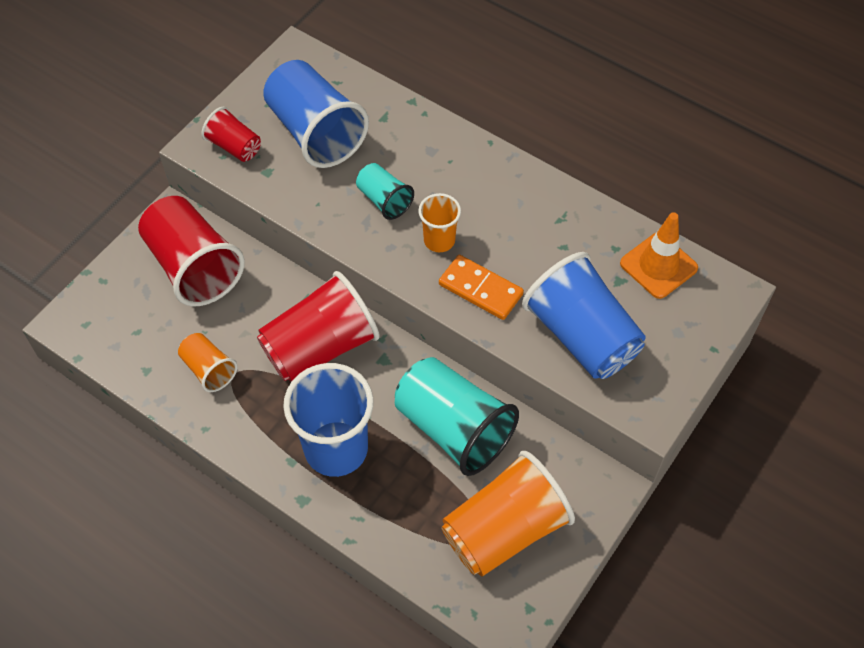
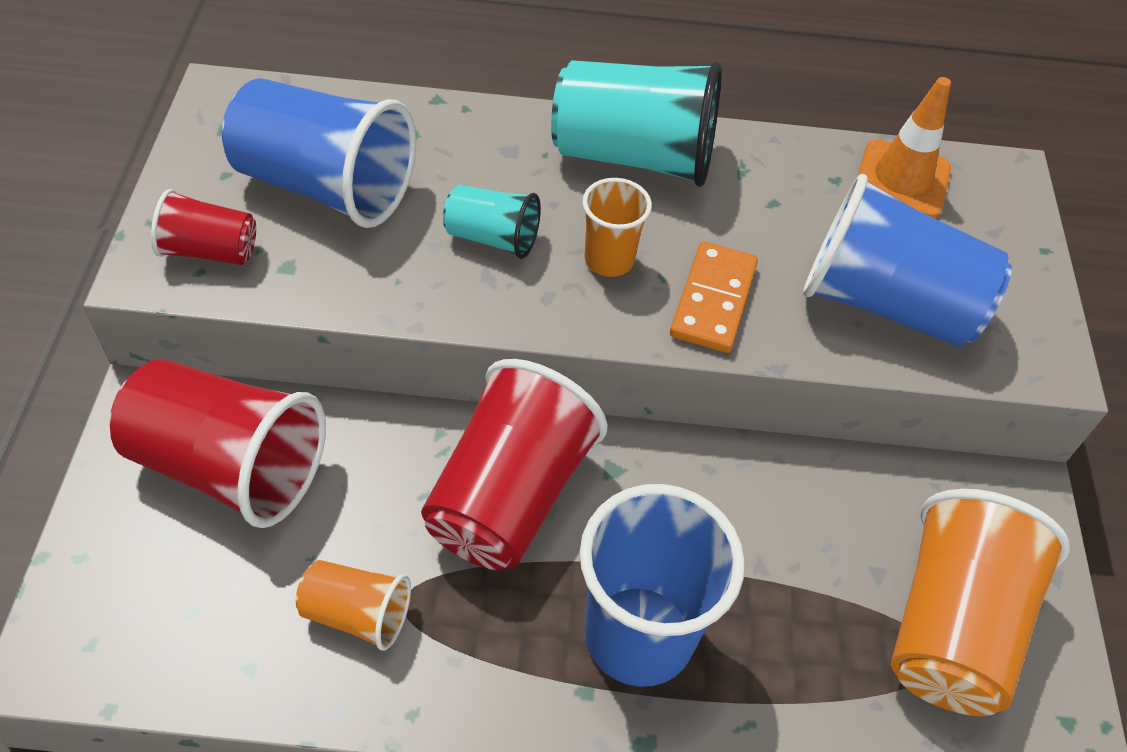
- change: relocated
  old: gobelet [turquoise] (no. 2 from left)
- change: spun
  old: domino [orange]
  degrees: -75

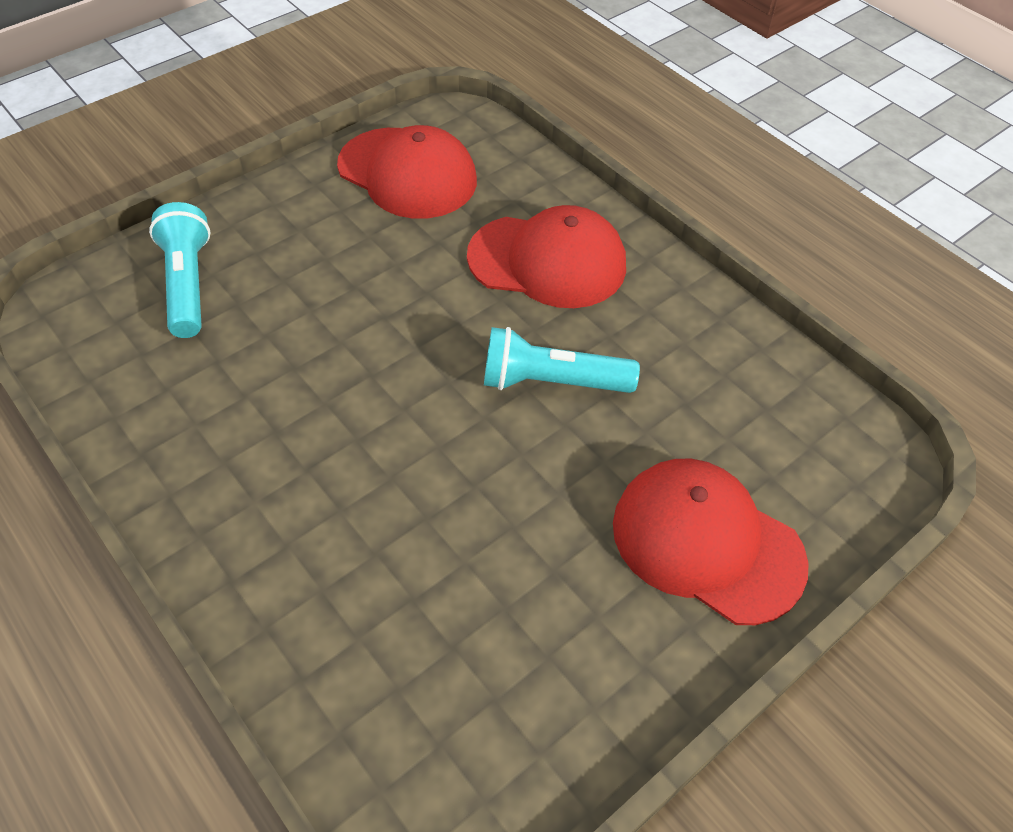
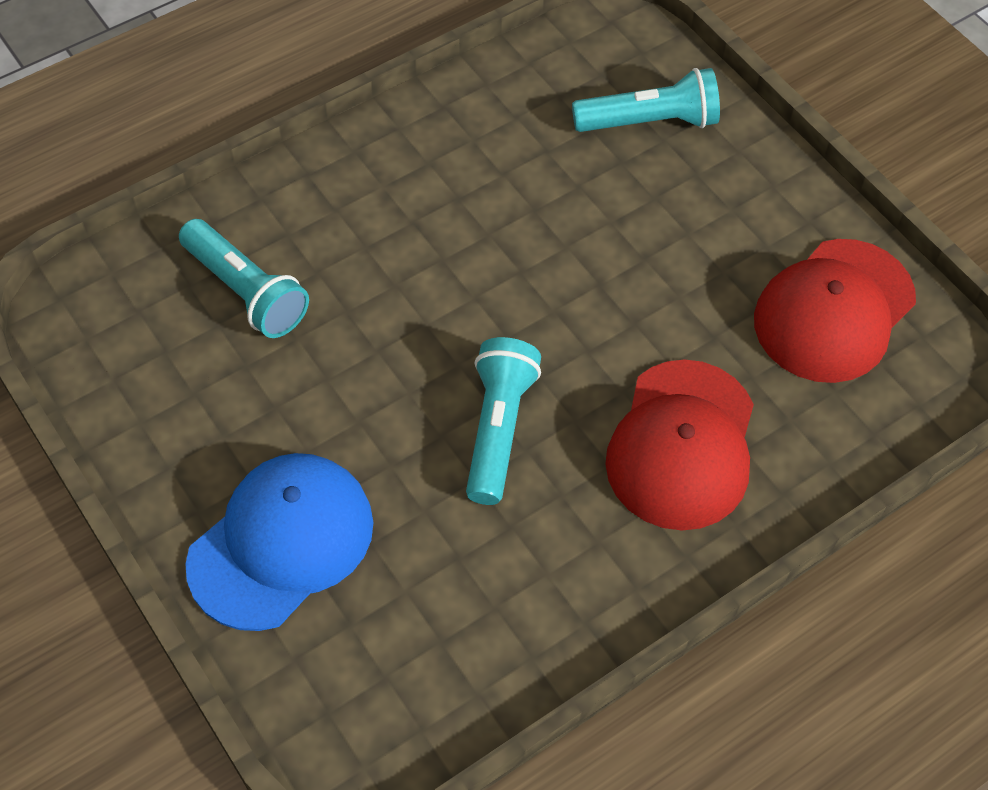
- change: appeared
  new: lampe de poche [turquoise] (no. 1 from left)
- change: colour
  old: casquette [rouge] (no. 3 from left)
  new: casquette [bleu]

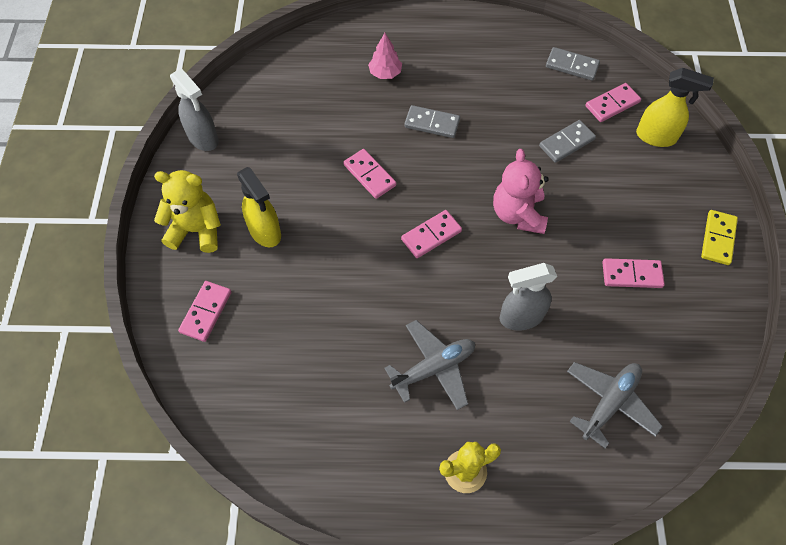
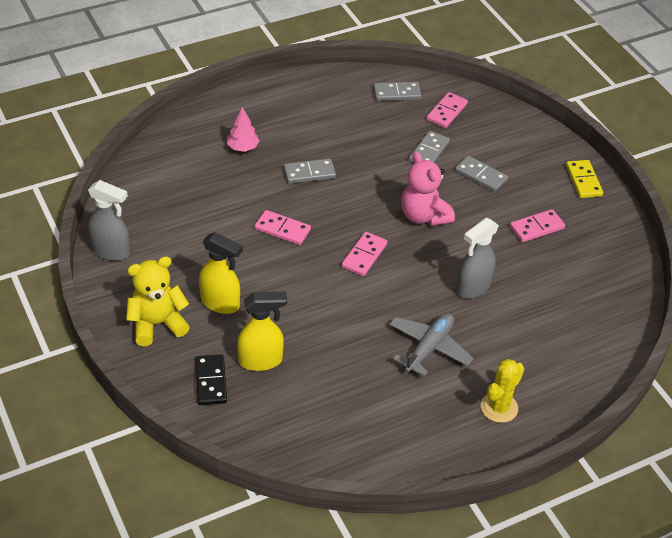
- change: colour
  old: domino [rose] (no. 1 from left)
  new: domino [noir]
- change: relocated
  old: vaporisateur [jaune] (no. 2 from left)
- change: appeared
  new: domino [gris] (no. 4 from left)
- change: missing
  old: avion [gris] (no. 2 from left)

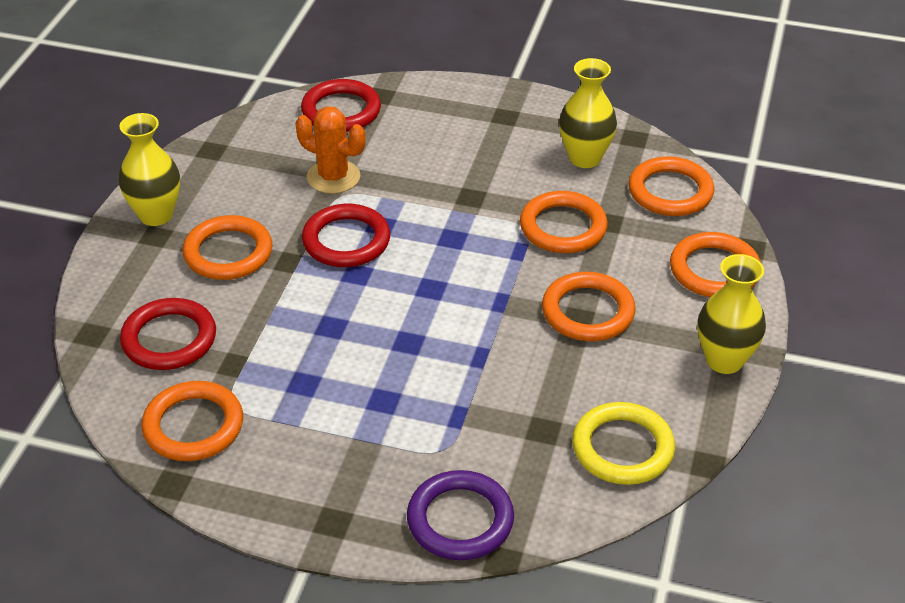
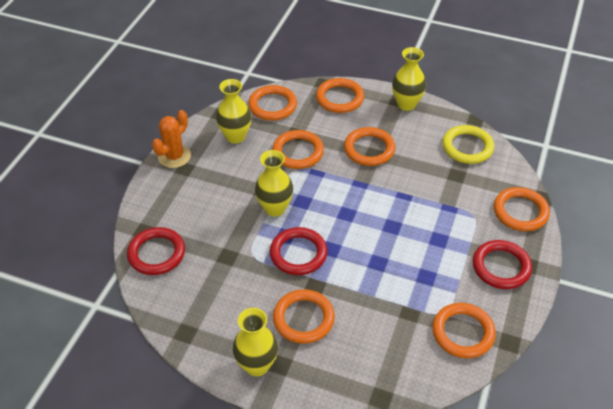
- change: relocated
  old: cactus [orange]
- change: appeared
  new: vase [jaune] (no. 3 from left)
- change: relocated
  old: anneau [rouge] (no. 1 from left in the first image)
  new: anneau [rouge] (no. 3 from left)
- change: colour
  old: anneau [violet]
  new: anneau [orange] (no. 7 from left)

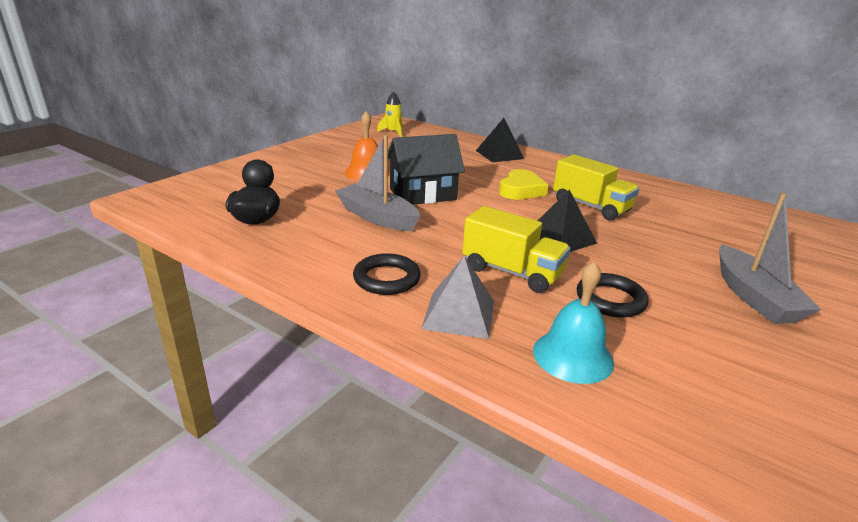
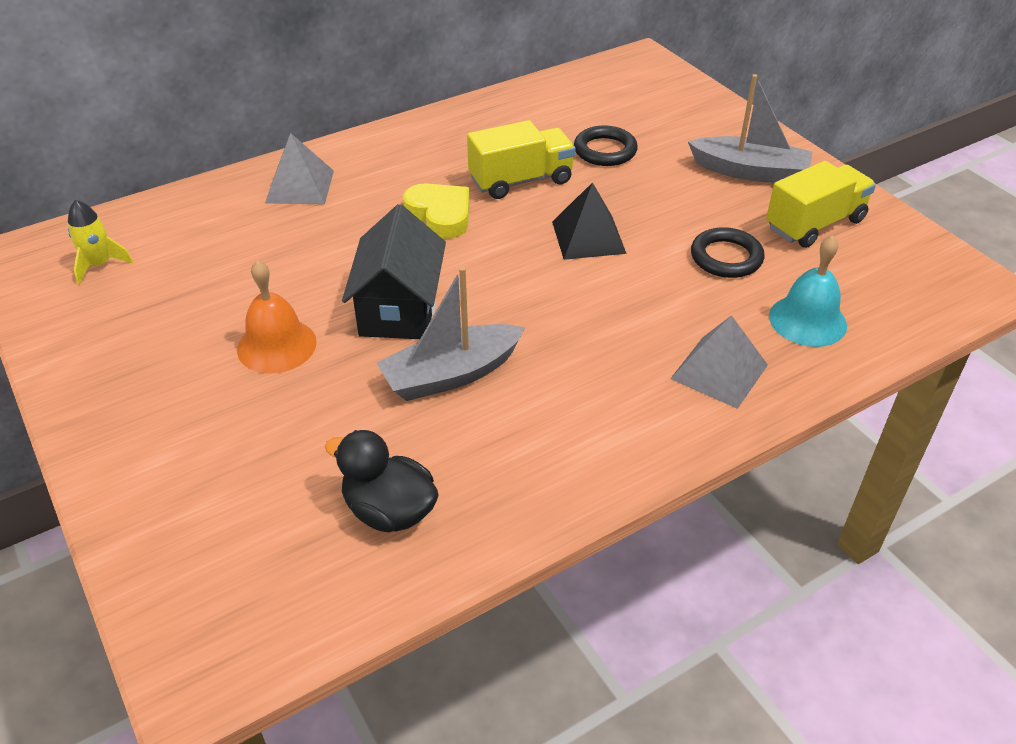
- change: colour
  old: pyramide [noir] (no. 1 from left)
  new: pyramide [gris] (no. 1 from left)
- change: relocated
  old: anneau [noir] (no. 1 from left)
- change: relocated
  old: camion [jaune] (no. 1 from left in the first image)
  new: camion [jaune] (no. 2 from left)

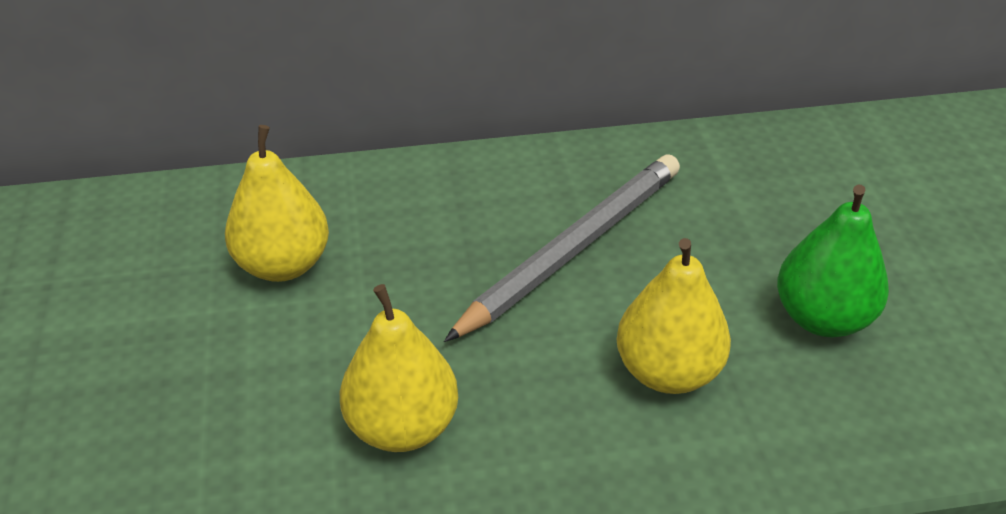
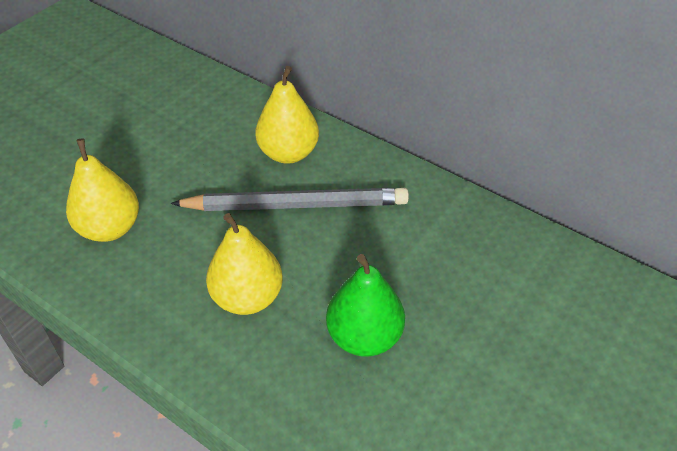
- change: relocated
  old: poire [jaune] (no. 1 from left in the first image)
  new: poire [jaune] (no. 3 from left)

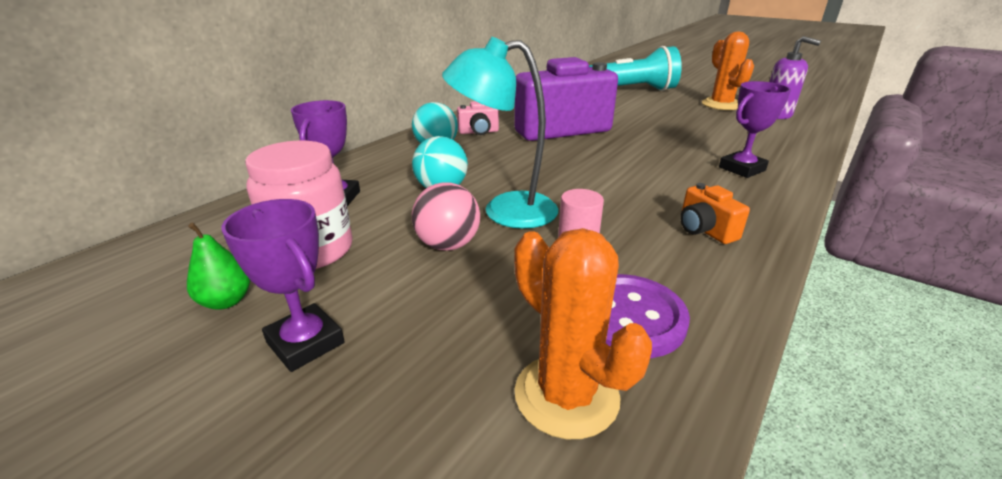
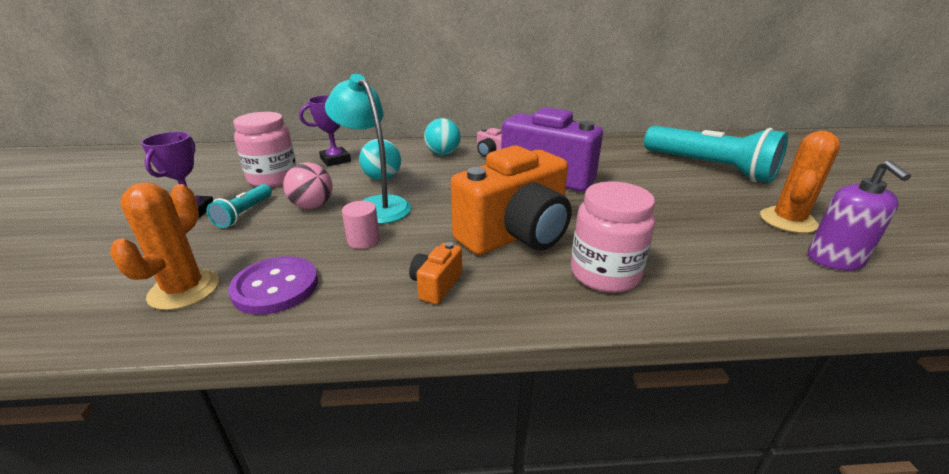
- change: appeared
  new: lampe de poche [turquoise] (no. 1 from left)
- change: appeared
  new: appareil photo [orange] (no. 2 from left)
- change: exchanged
  old: trophée [violet] (no. 3 from left)
  new: bocal [rose] (no. 2 from left)
- change: missing
  old: poire [vert]

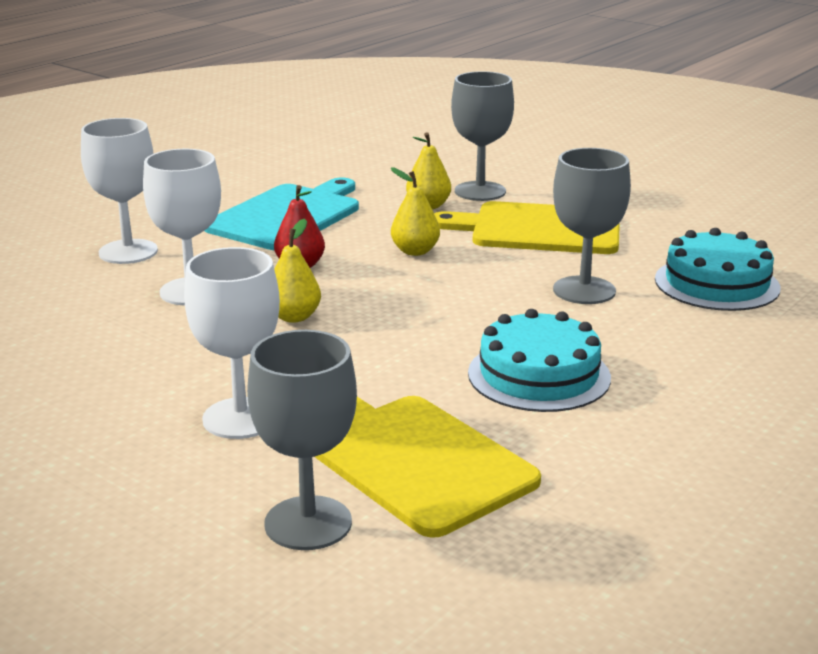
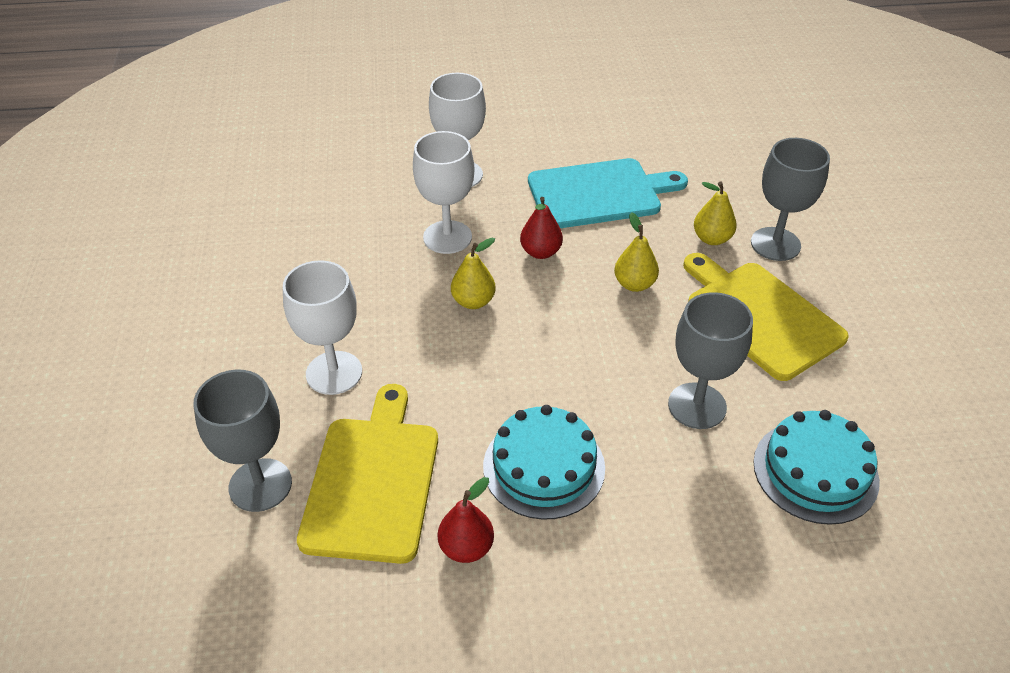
- change: appeared
  new: poire [rouge] (no. 1 from left)

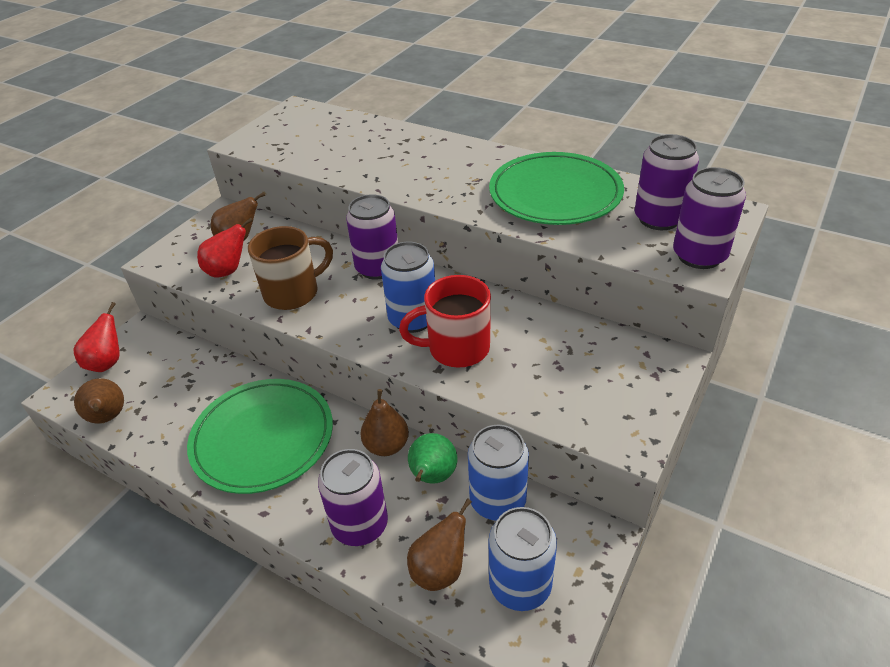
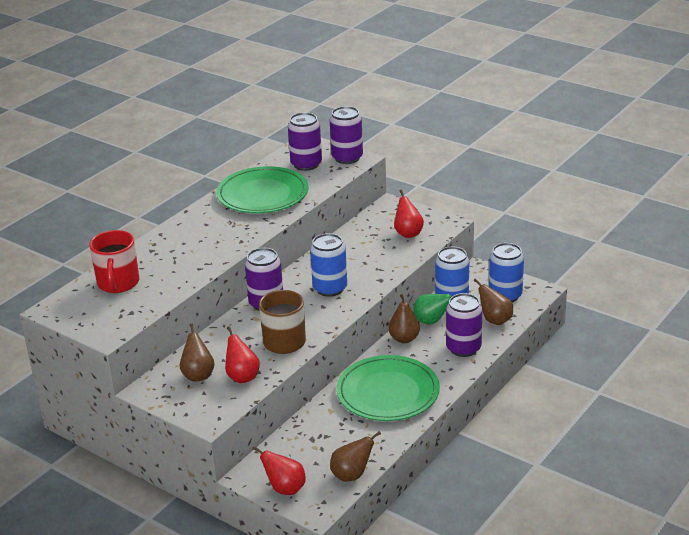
- change: relocated
  old: tasse [rouge]
- change: appeared
  new: poire [rouge] (no. 3 from left)

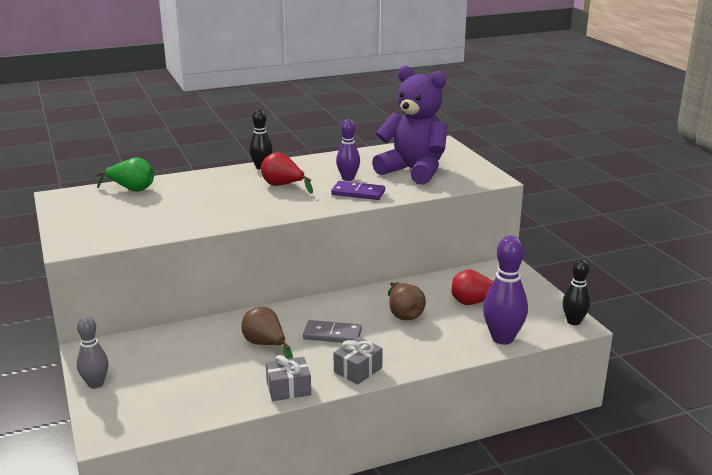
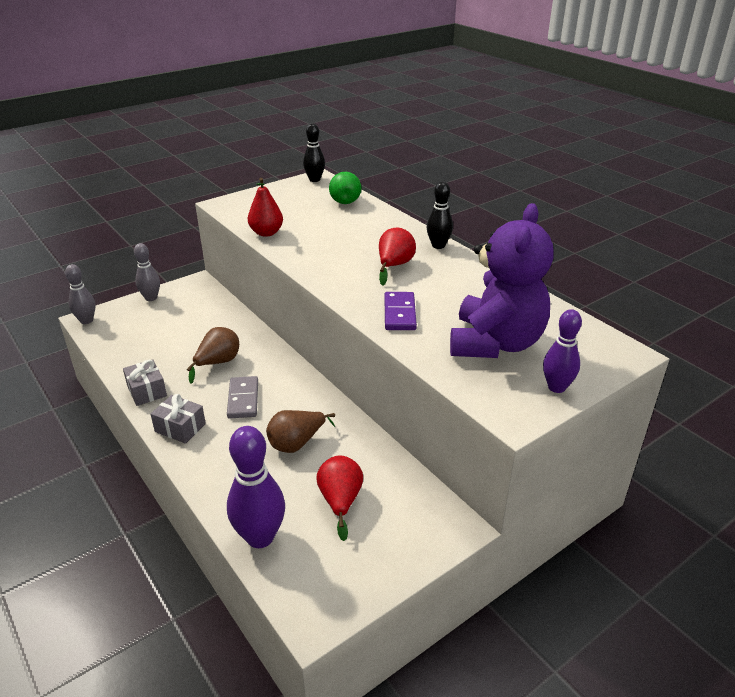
- change: appeared
  new: quille [gris] (no. 1 from left)
- change: appeared
  new: poire [rouge] (no. 1 from left)
- change: relocated
  old: quille [noir] (no. 2 from left in the first image)
  new: quille [noir] (no. 1 from left)
- change: relocated
  old: quille [violet] (no. 1 from left in the first image)
  new: quille [violet] (no. 2 from left)

